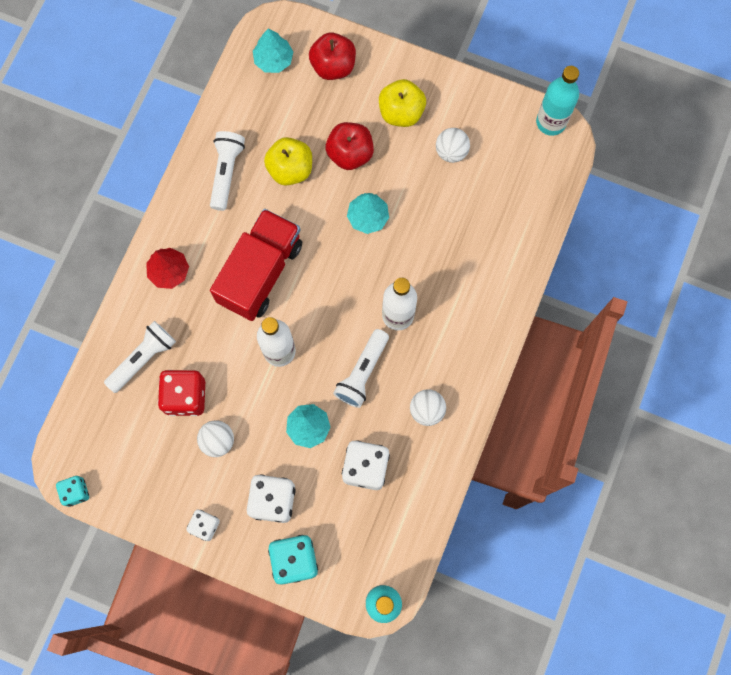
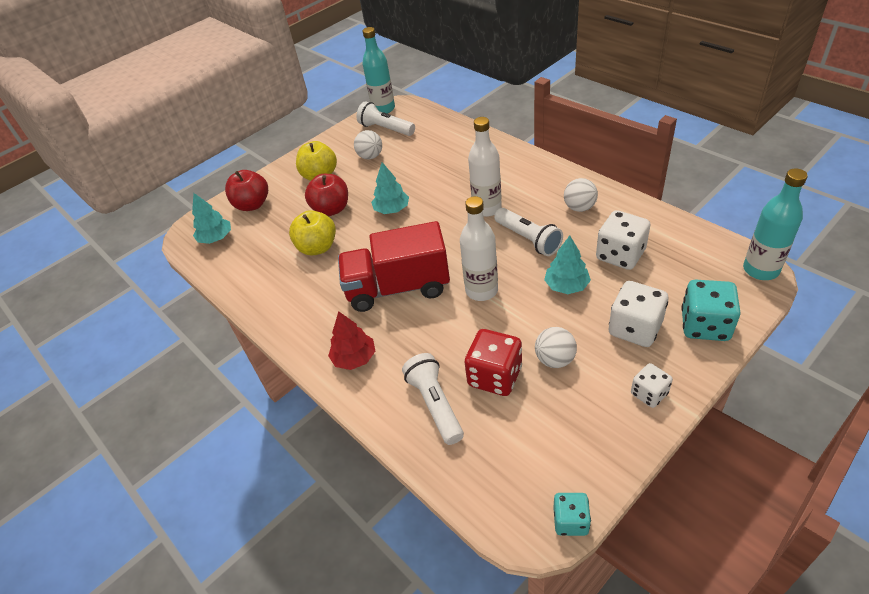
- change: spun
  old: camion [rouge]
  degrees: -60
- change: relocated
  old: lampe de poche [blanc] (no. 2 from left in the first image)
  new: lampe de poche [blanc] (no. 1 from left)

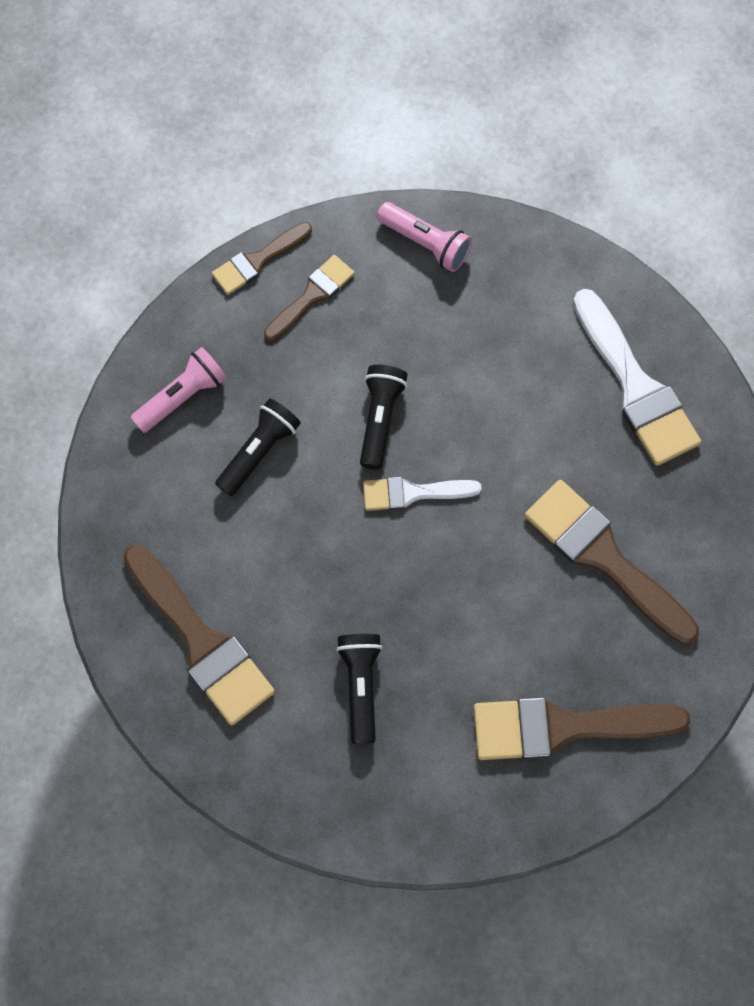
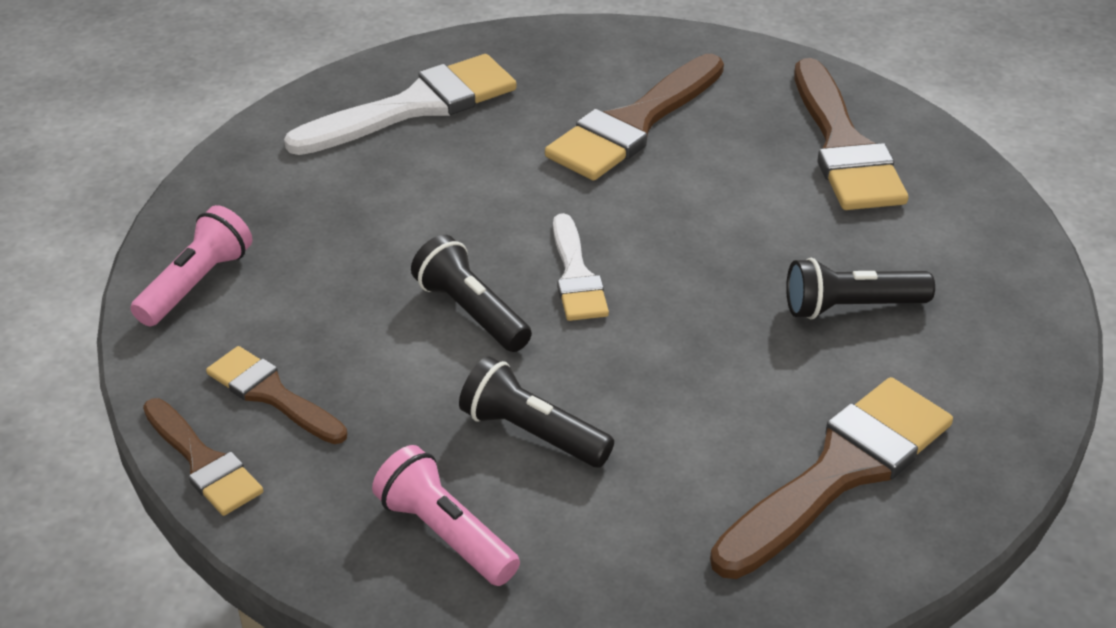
- change: spun
  old: lampe de poche [noir] (no. 3 from left in the first image)
  degrees: 45

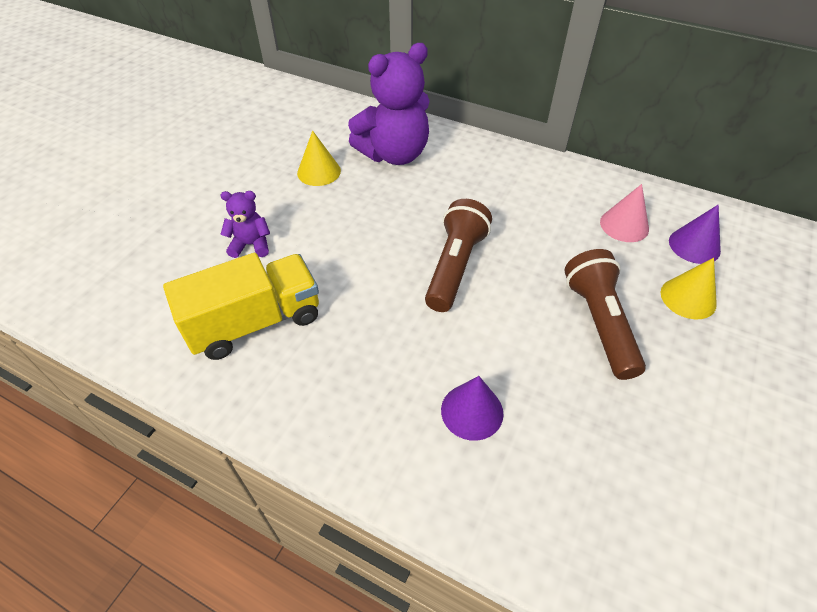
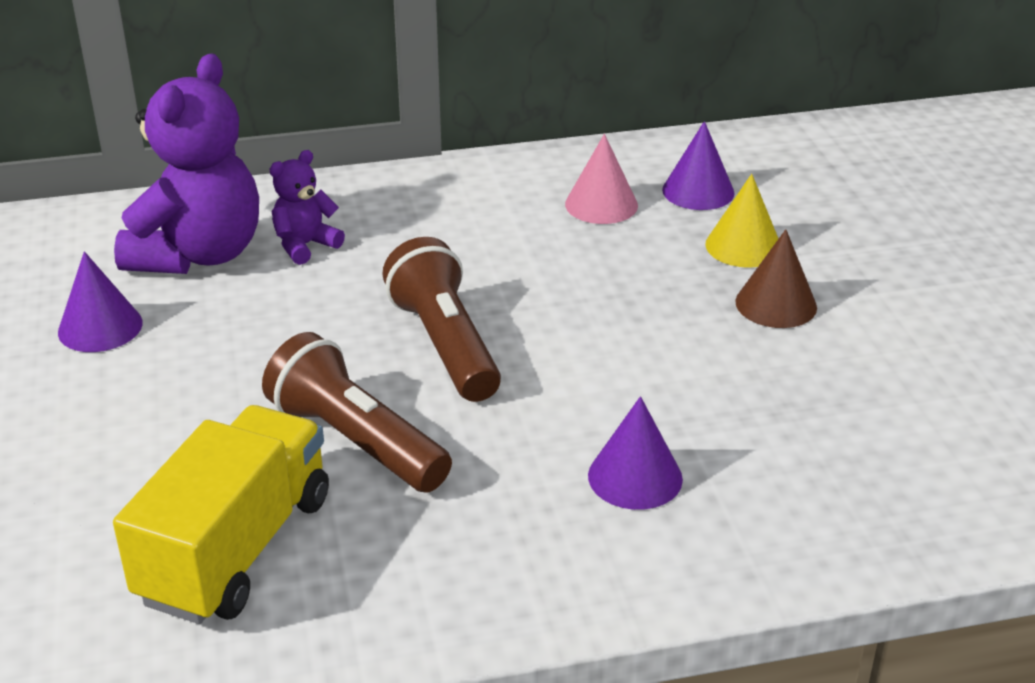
- change: colour
  old: cône [jaune] (no. 1 from left)
  new: cône [violet] (no. 1 from left)
- change: relocated
  old: lampe de poche [marron] (no. 2 from left in the first image)
  new: lampe de poche [marron] (no. 1 from left)
- change: relocated
  old: ours en peluche [violet] (no. 1 from left in the first image)
  new: ours en peluche [violet] (no. 2 from left)
- change: appeared
  new: cône [marron]

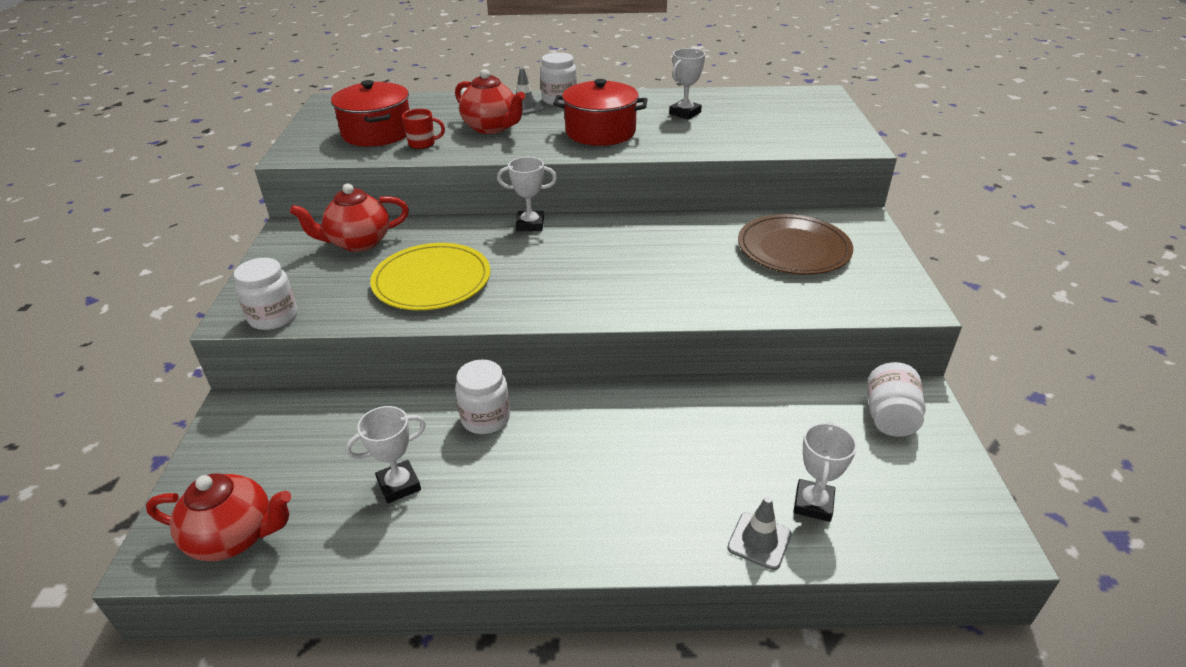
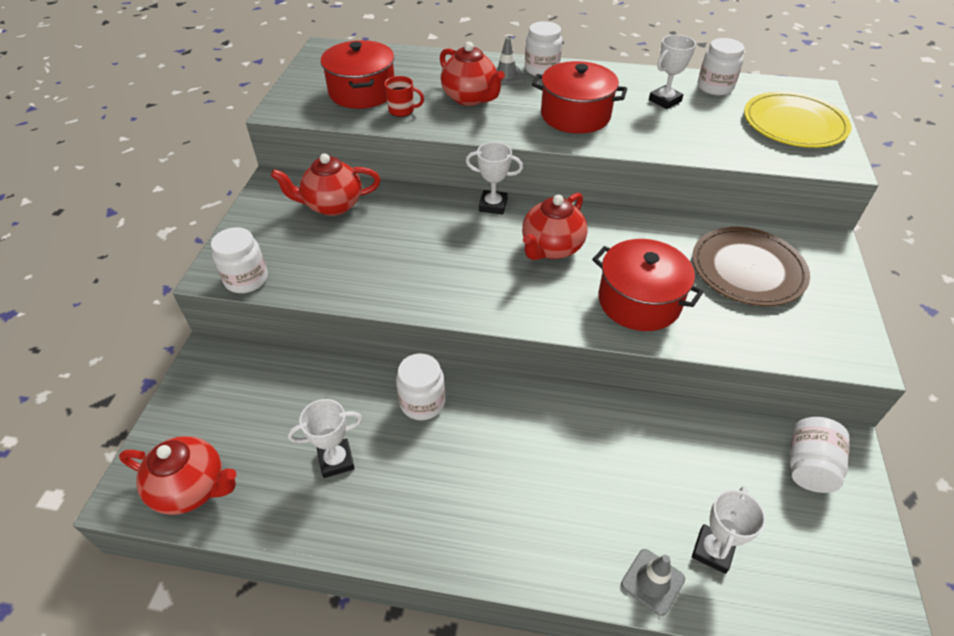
- change: appeared
  new: théière [rouge] (no. 4 from left)
- change: appeared
  new: marmite [rouge] (no. 3 from left)
- change: appeared
  new: bocal [blanc] (no. 4 from left)
- change: relocated
  old: assiette [jaune]

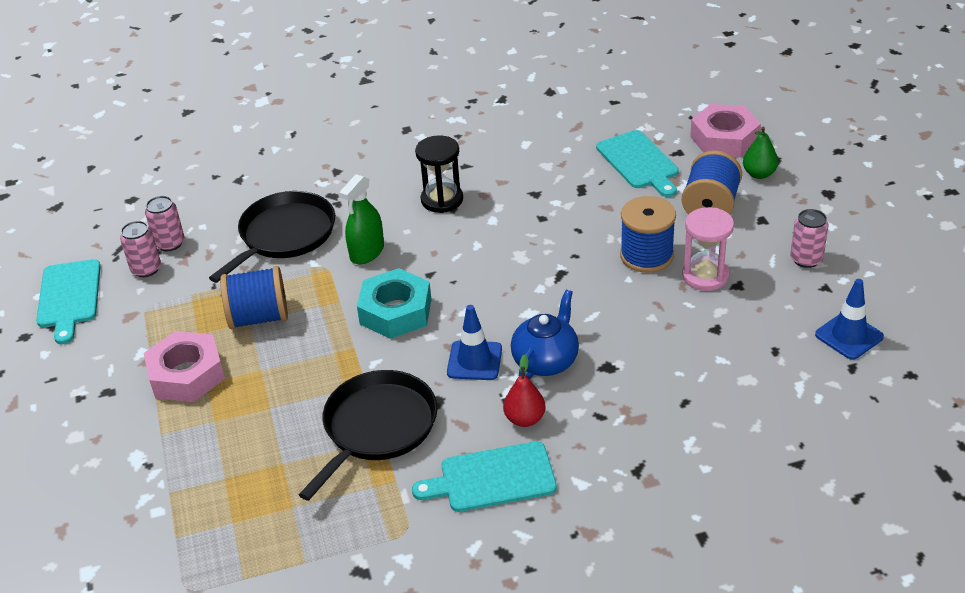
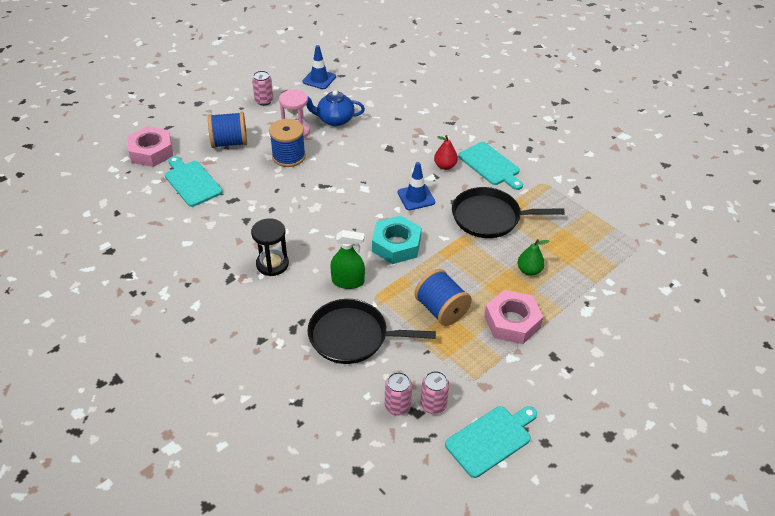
- change: spun
  old: planche à découper [turquoise] (no. 3 from left in the first image)
  degrees: -75
- change: relocated
  old: théière [bleu]
- change: relocated
  old: poire [vert]

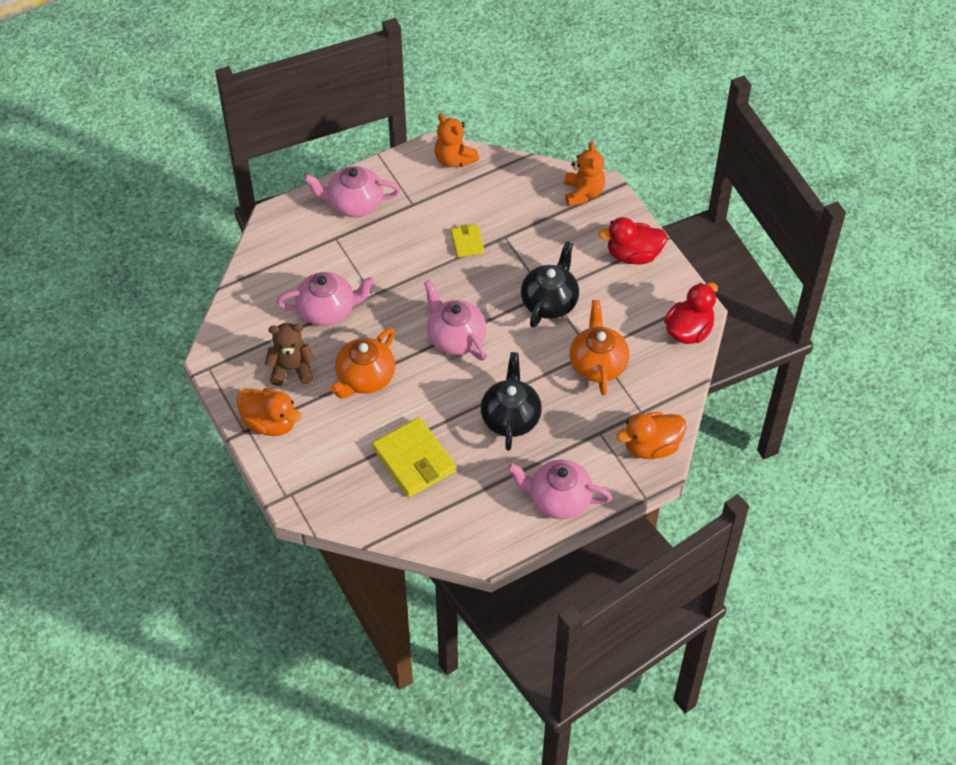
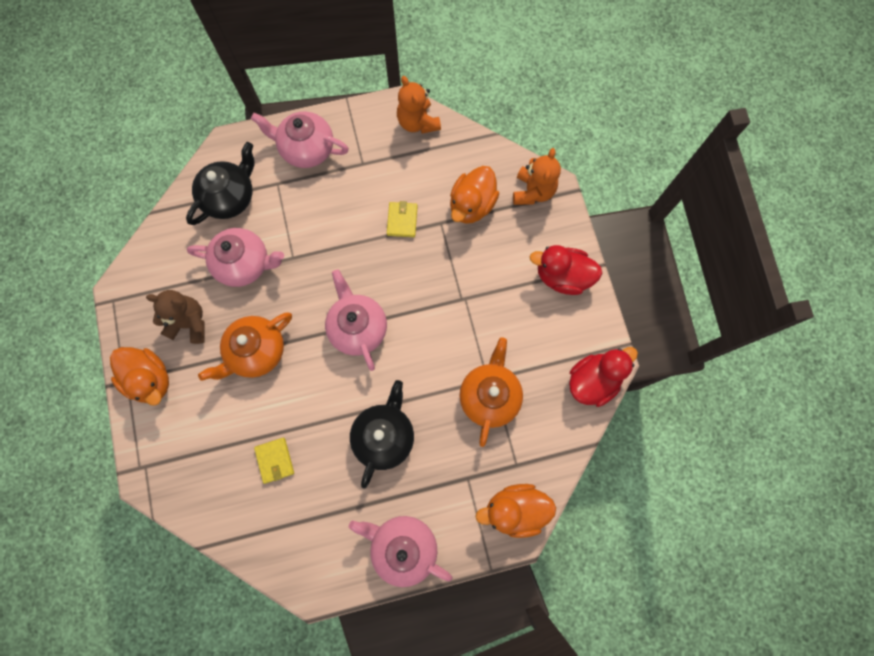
- change: relocated
  old: théière [noir] (no. 2 from left in the first image)
  new: théière [noir] (no. 1 from left)
- change: size
  old: portefeuille [jaune] (no. 1 from left)
  factor: 0.53
- change: appeared
  new: canard [orange] (no. 2 from left)

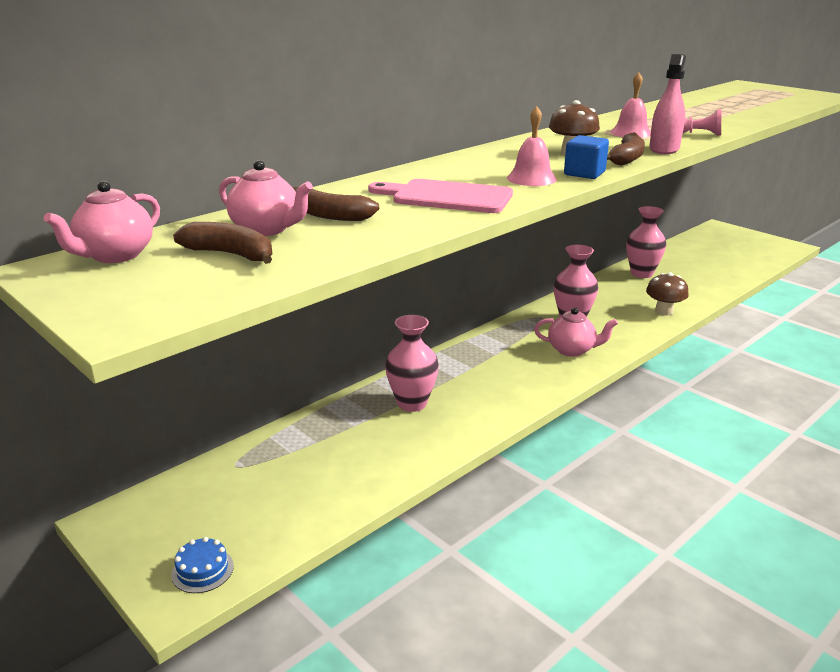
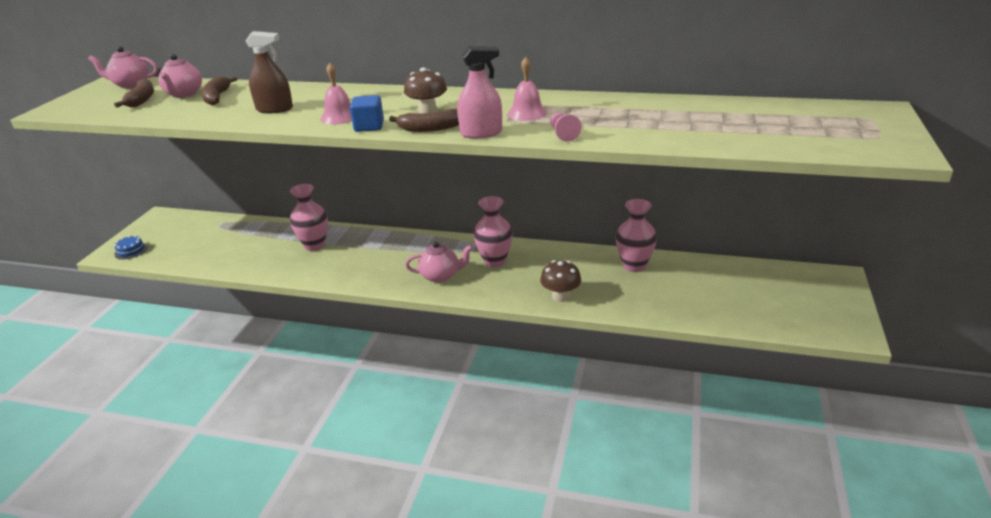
- change: exchanged
  old: planche à découper [rose]
  new: vaporisateur [marron]
- change: spun
  old: théière [rose] (no. 3 from left)
  degrees: -75

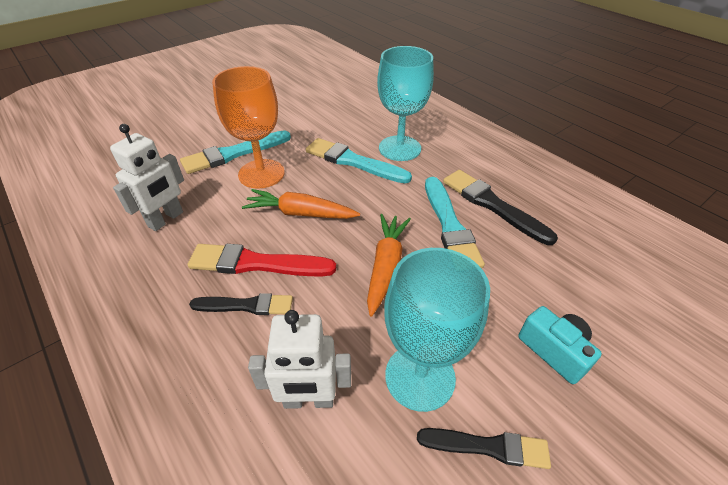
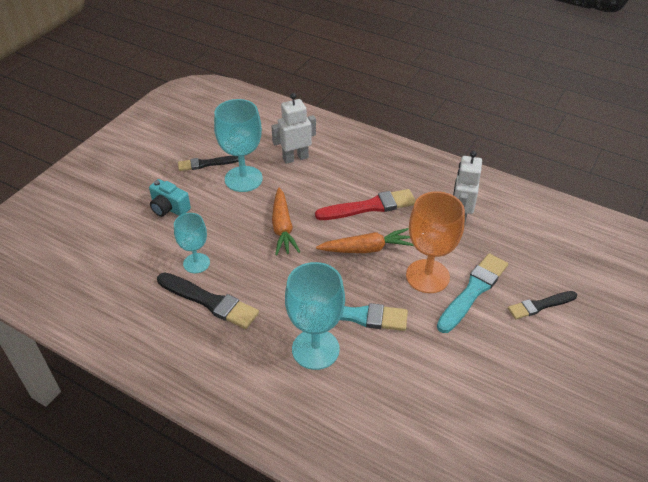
- change: appeared
  new: verre à pied [turquoise] (no. 1 from left)
- change: relocated
  old: pinceau [noir] (no. 1 from left in the first image)
  new: pinceau [noir] (no. 3 from left)
- change: missing
  old: pinceau [turquoise] (no. 3 from left)

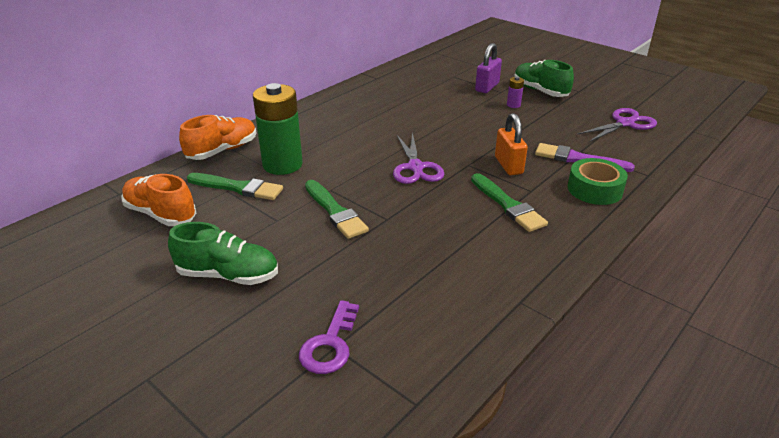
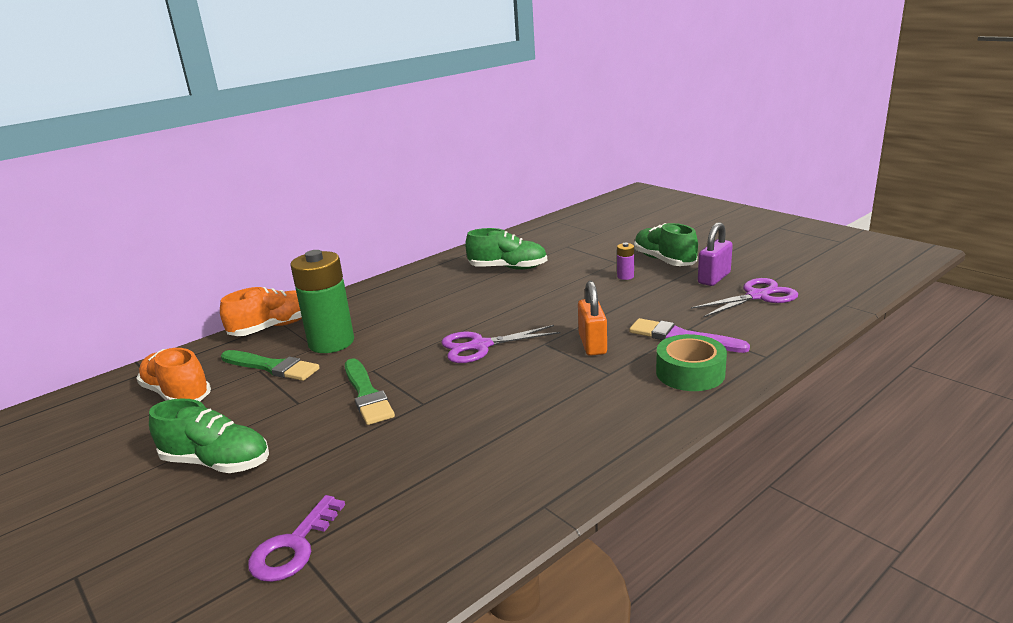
- change: spun
  old: ciseaux [violet] (no. 1 from left)
  degrees: 75
- change: appeared
  new: chaussure [vert] (no. 2 from left)
- change: relocated
  old: cadenas [violet]
- change: missing
  old: pinceau [vert] (no. 3 from left)

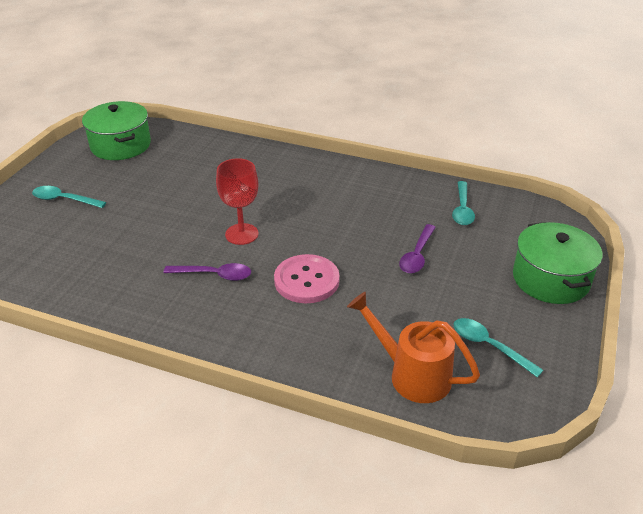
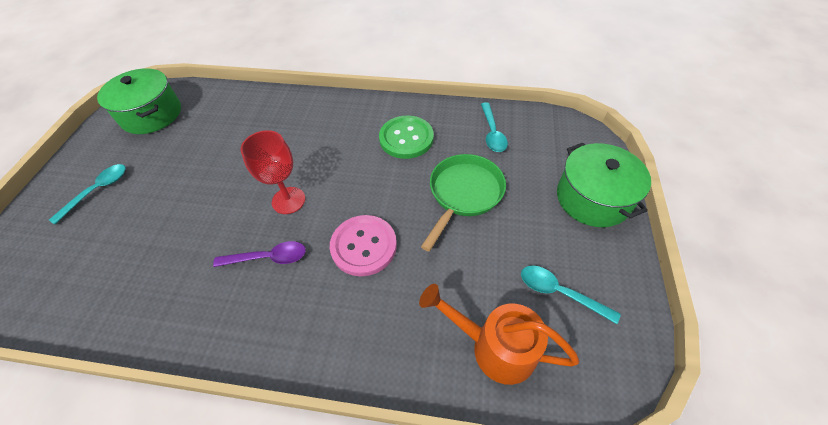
- change: spun
  old: cuillère [turquoise] (no. 1 from left)
  degrees: 120
- change: appeared
  new: bouton [vert]
- change: exchanged
  old: cuillère [violet] (no. 2 from left)
  new: poêle [vert]

